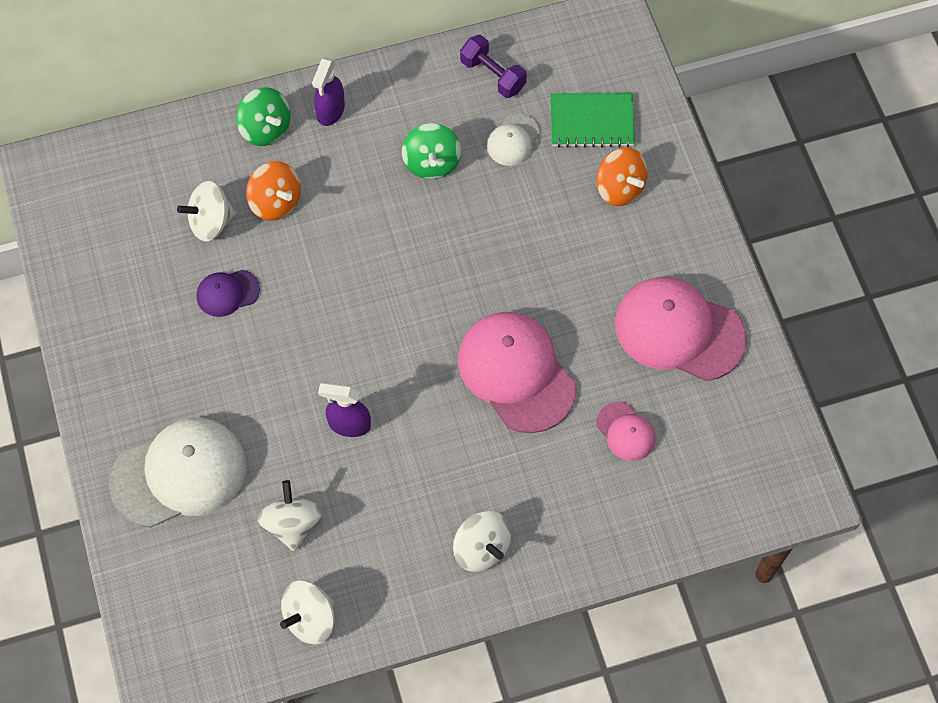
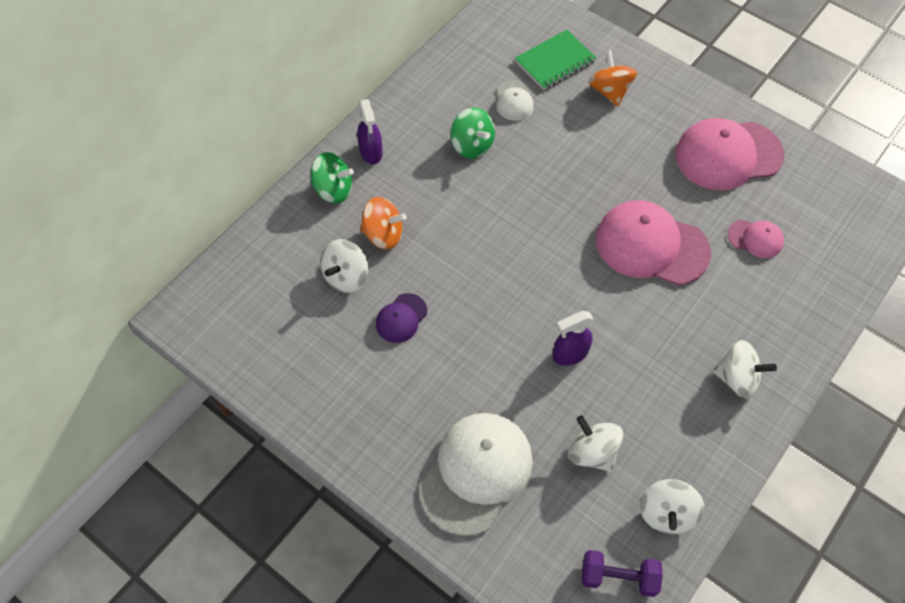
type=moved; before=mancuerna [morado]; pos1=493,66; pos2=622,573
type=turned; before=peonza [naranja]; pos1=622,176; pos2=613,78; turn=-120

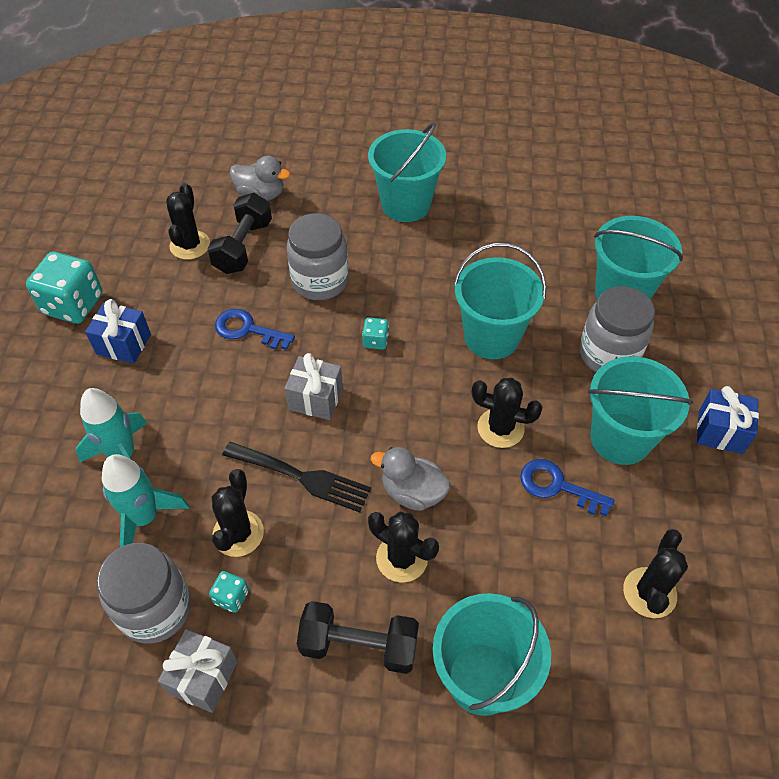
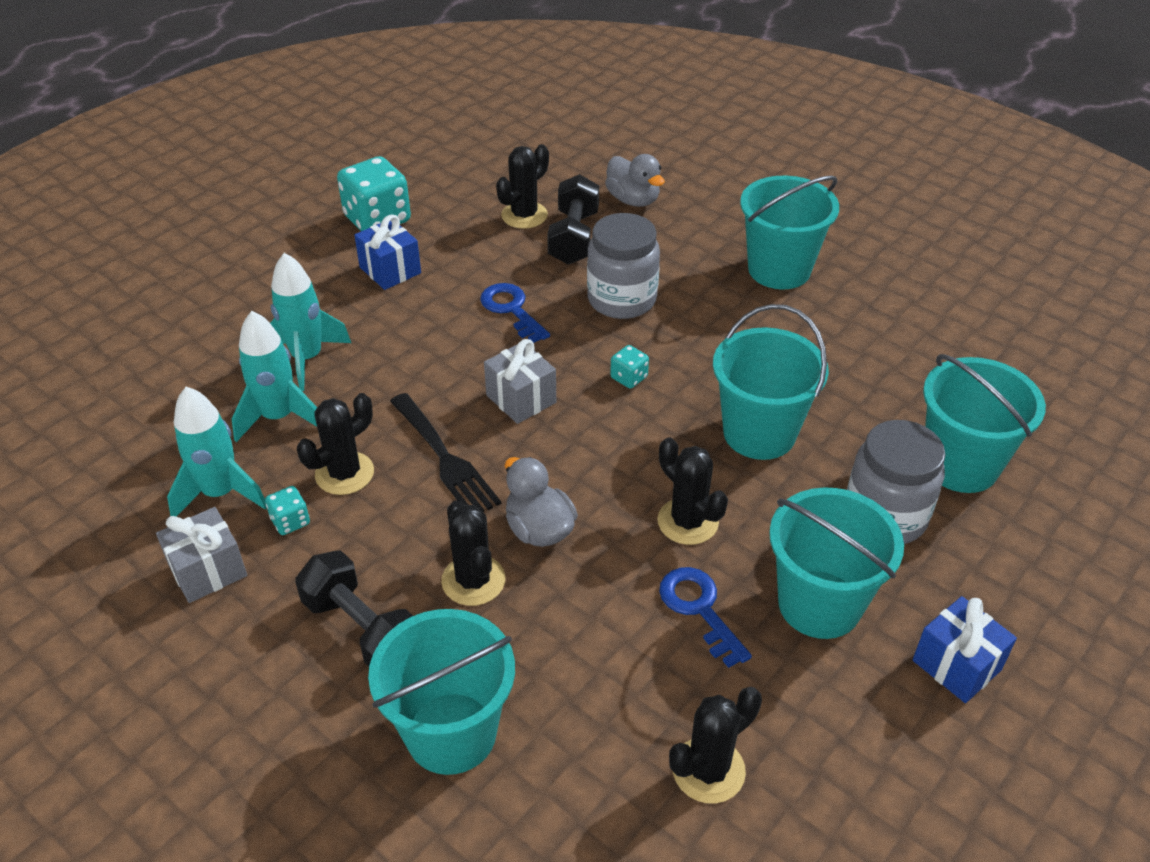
type=turned; before=mancuerna [negro]; pos1=239,233; pos2=573,219; turn=-45
type=replaced; before=tarro [gris]; after=cohete [turquesa]; pos1=144,593; pos2=217,452

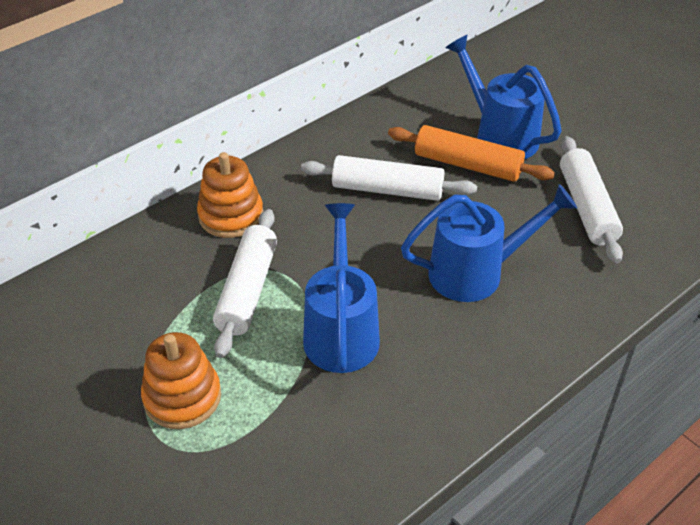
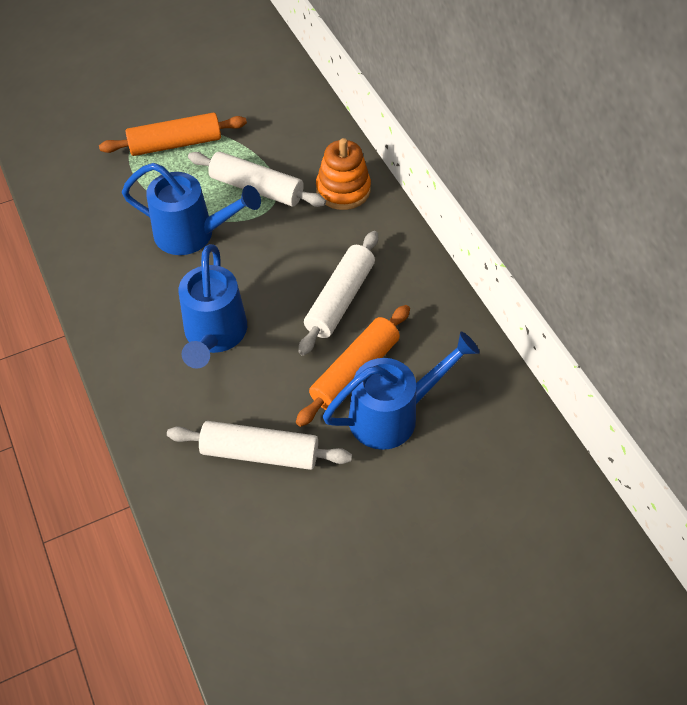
type=replaced; before=juguete apilable [naranja]; after=rodillo [naranja]; pos1=181,380; pos2=173,134

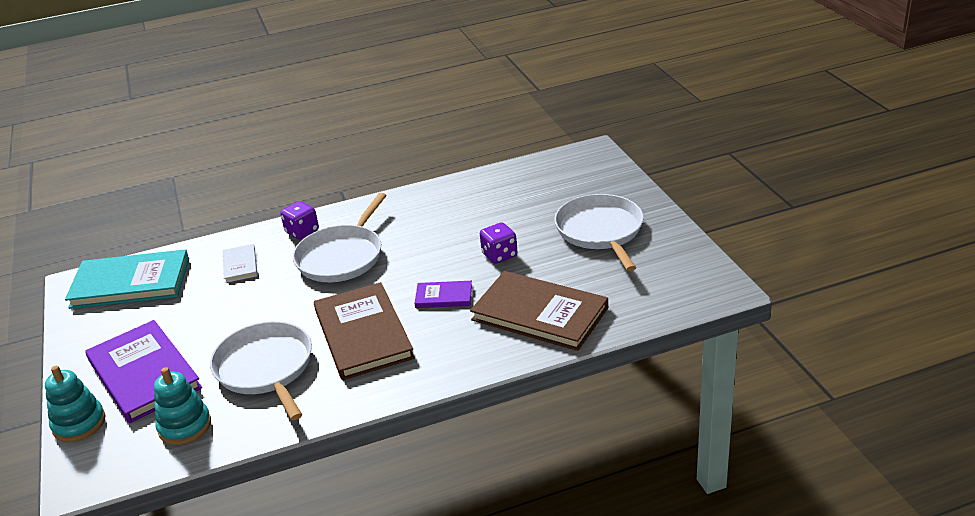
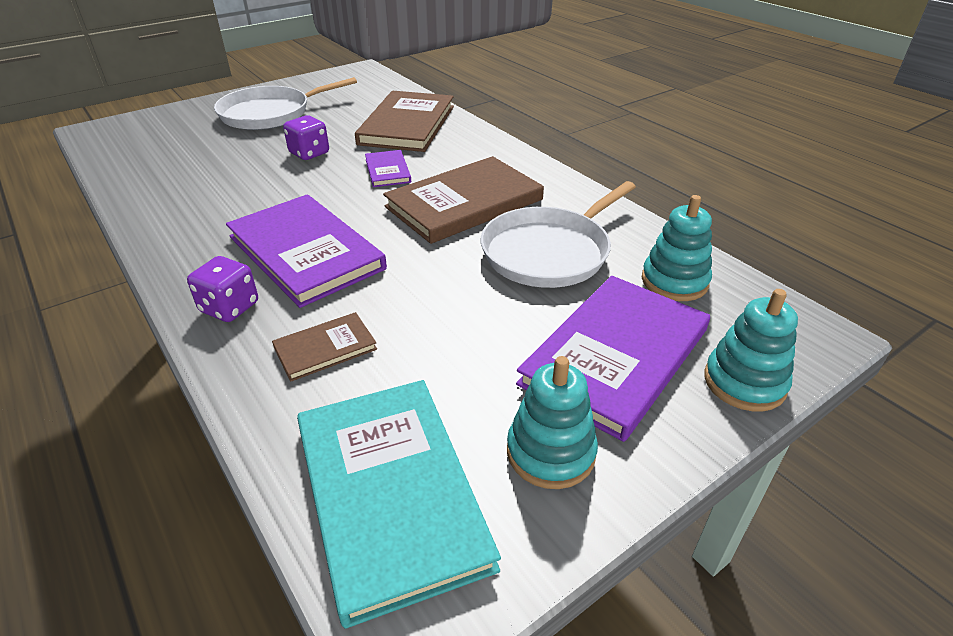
type=replaced; before=sartén [blanco]; after=libro [morado]; pos1=340,237; pos2=306,251
type=recoloured; before=libro [blanco]; after=libro [marrón]; pos1=240,263; pos2=324,347
type=added; after=juguete apilable [turquesa]; pos2=552,422

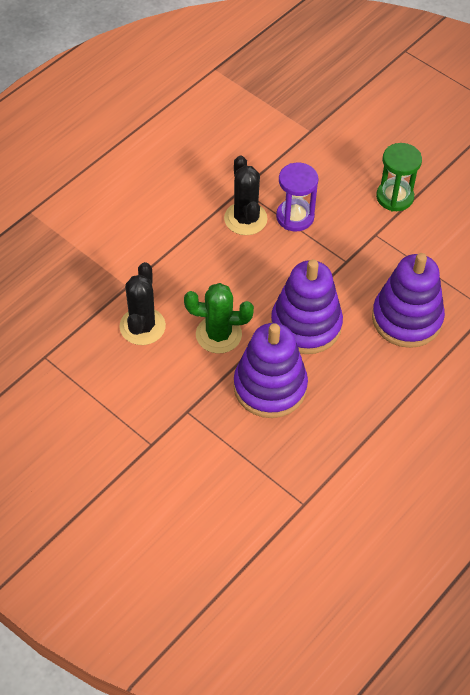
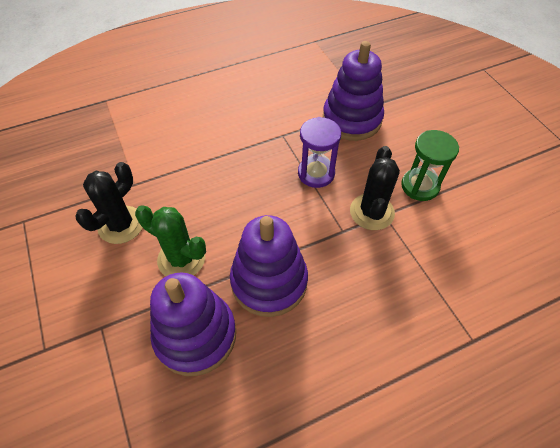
type=moved; before=cactus [negro]; pos1=246,195; pos2=375,188
type=moved; before=juguete apilable [morado]; pos1=408,300; pos2=353,91

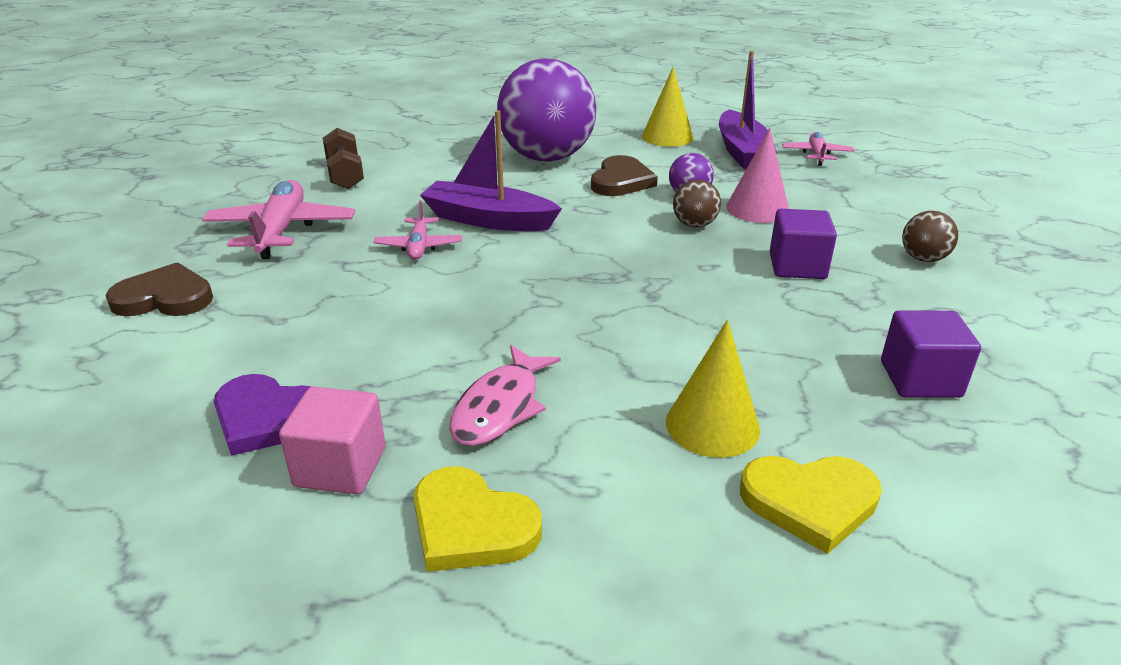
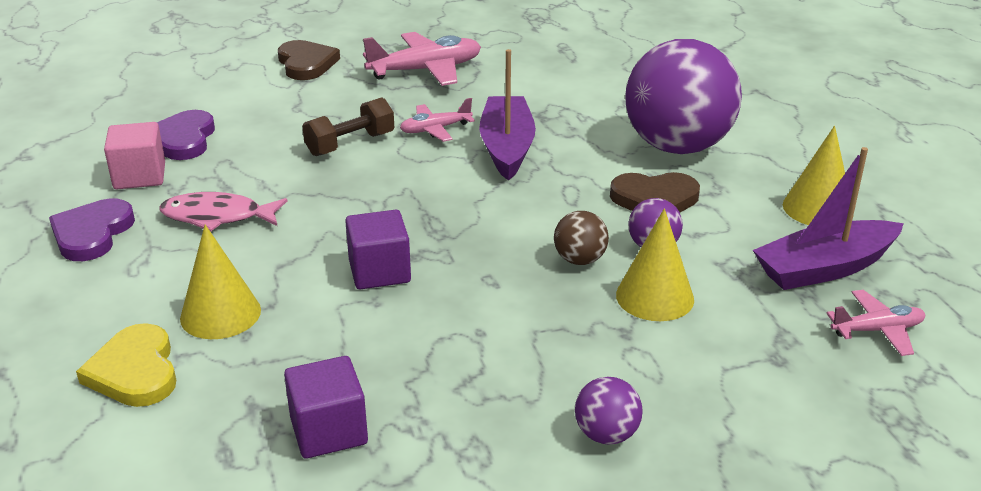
type=moved; before=mancuerna [marrón]; pos1=343,158; pos2=348,126
type=recoloured; before=cono [rosa]; after=cono [amarillo]; pos1=757,175; pos2=655,264
type=moved; before=cubo [morado]; pos1=803,244; pos2=378,250
type=recoloured; before=pelota [marrón]; after=pelota [morado]; pos1=930,236; pos2=609,411
type=recoloured; before=corazón [amarillo]; after=corazón [morado]; pos1=478,519; pos2=92,229

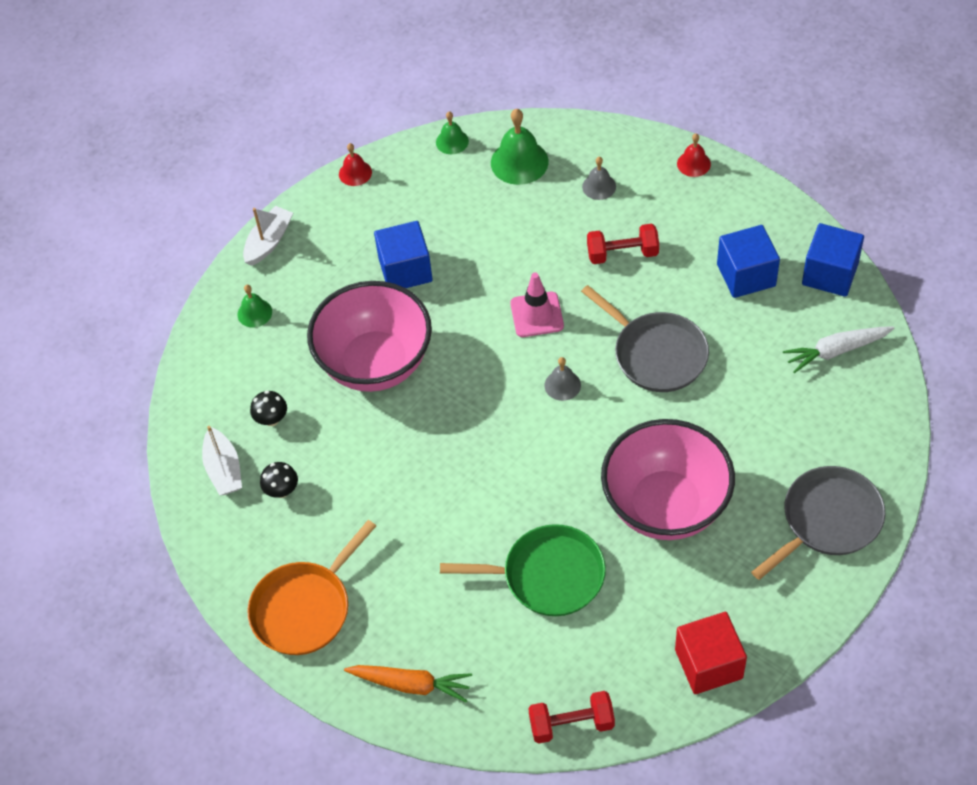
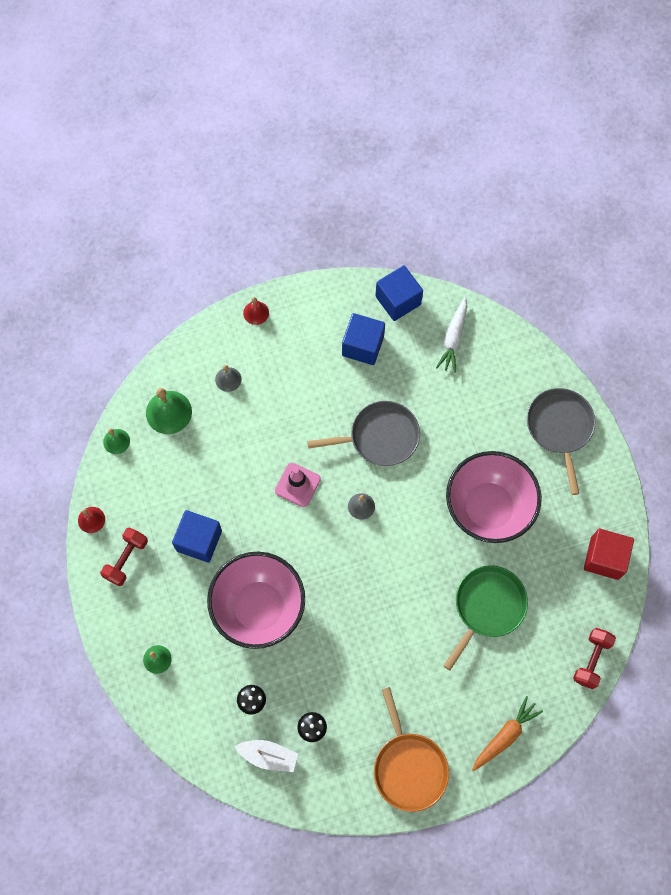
type=removed; before=barco [blanco]; pos1=268,236
type=moved; before=mancuerna [rojo]; pos1=623,244; pos2=124,557

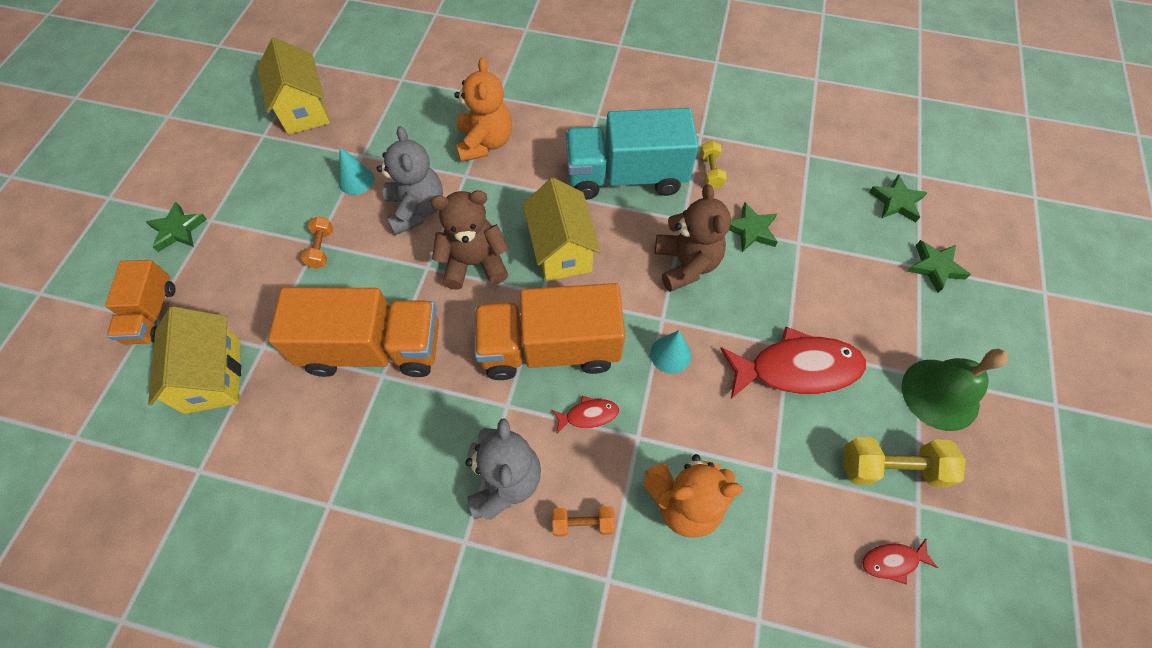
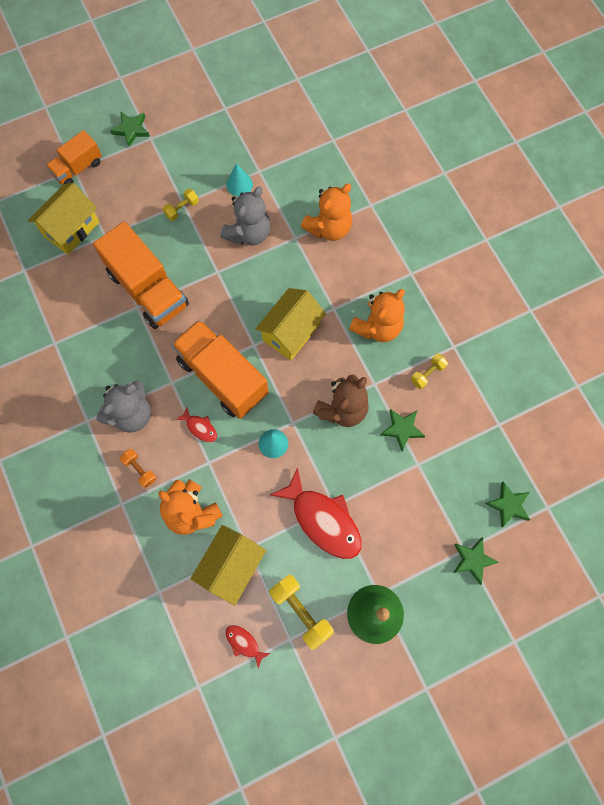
type=moved; before=casa [amarillo]; pos1=293,86; pos2=228,565
type=replaced; before=camión [turquesa]; after=osito [naranja]; pos1=632,154; pos2=377,315
type=removed; before=osito [marrón]; pos1=470,240
type=recoloured; before=mancuerna [naranja]; after=mancuerna [amarillo]; pos1=317,242; pos2=181,205

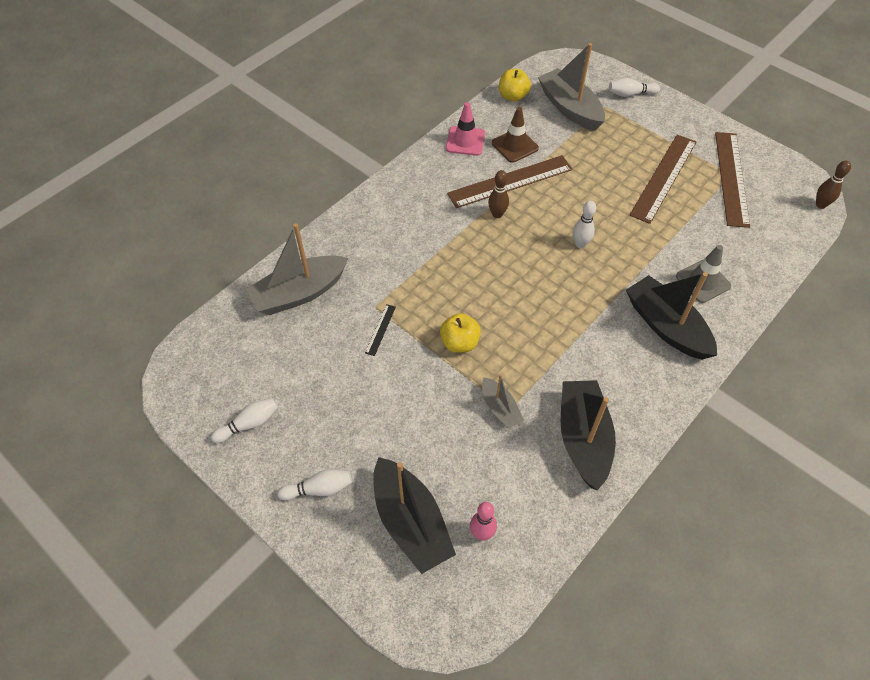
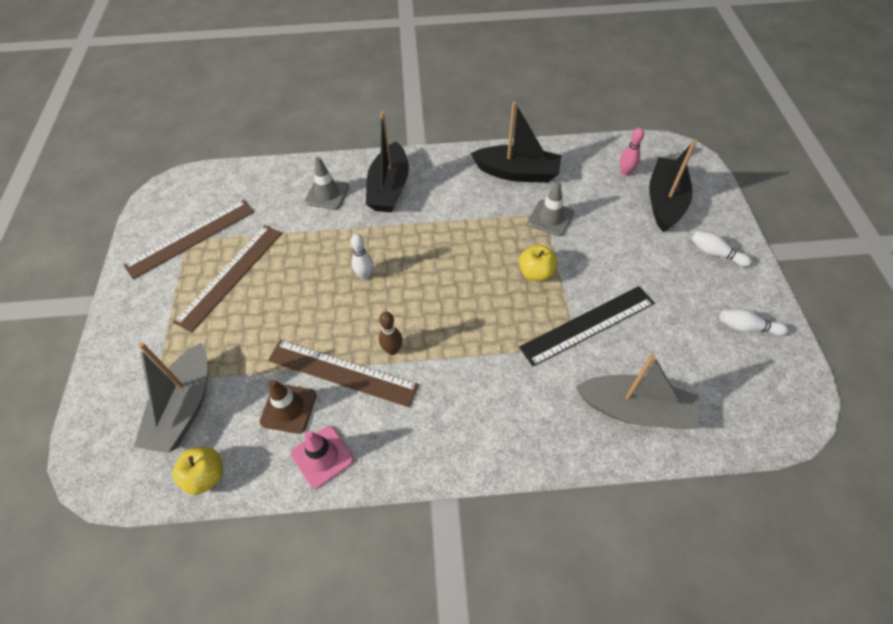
type=removed; before=bolo [blanco]; pos1=634,87
type=turned; before=regla [marrón]; pos1=662,179; pos2=227,279; turn=-45
type=removed; before=bolo [marrón]; pos1=833,185
type=resized; before=regla [negro]; pos1=380,330; pos2=586,326; scale=2.4
type=replaced; before=barco [gris]; after=cono de tráfico [gris]; pos1=503,401; pos2=550,209
type=turned; before=barco [negro]; pos1=588,435; pos2=516,142; turn=-120

